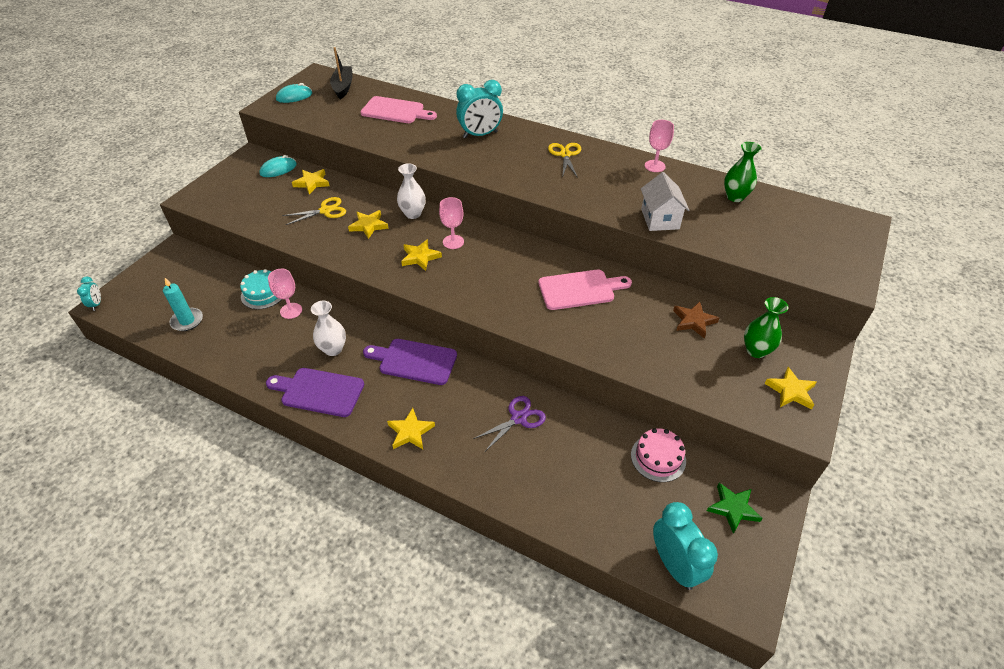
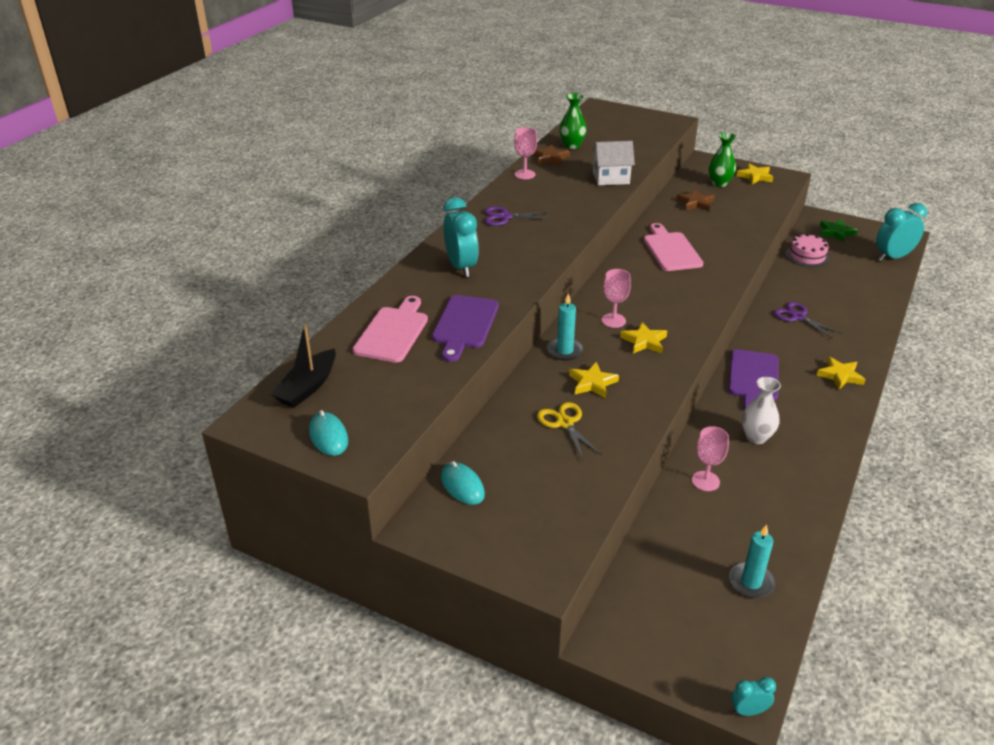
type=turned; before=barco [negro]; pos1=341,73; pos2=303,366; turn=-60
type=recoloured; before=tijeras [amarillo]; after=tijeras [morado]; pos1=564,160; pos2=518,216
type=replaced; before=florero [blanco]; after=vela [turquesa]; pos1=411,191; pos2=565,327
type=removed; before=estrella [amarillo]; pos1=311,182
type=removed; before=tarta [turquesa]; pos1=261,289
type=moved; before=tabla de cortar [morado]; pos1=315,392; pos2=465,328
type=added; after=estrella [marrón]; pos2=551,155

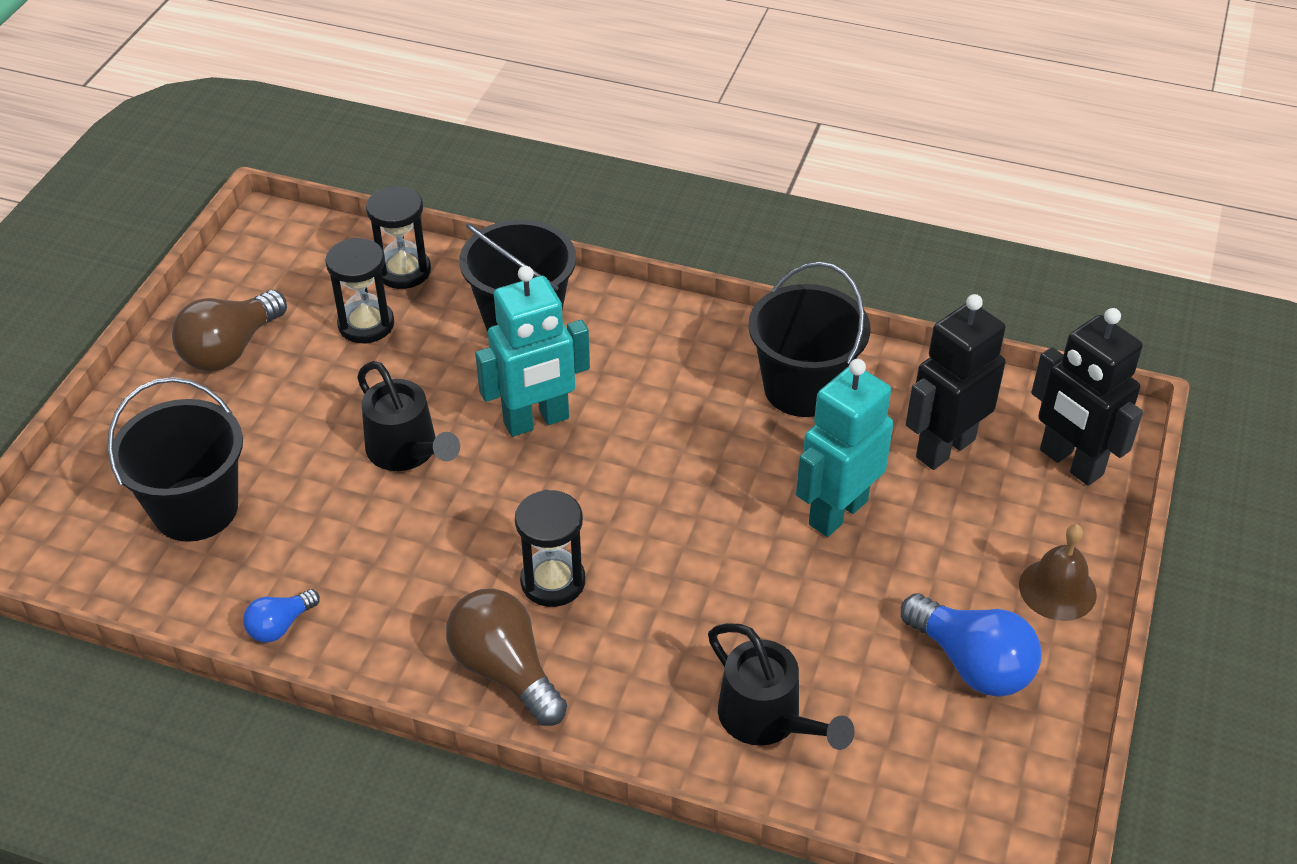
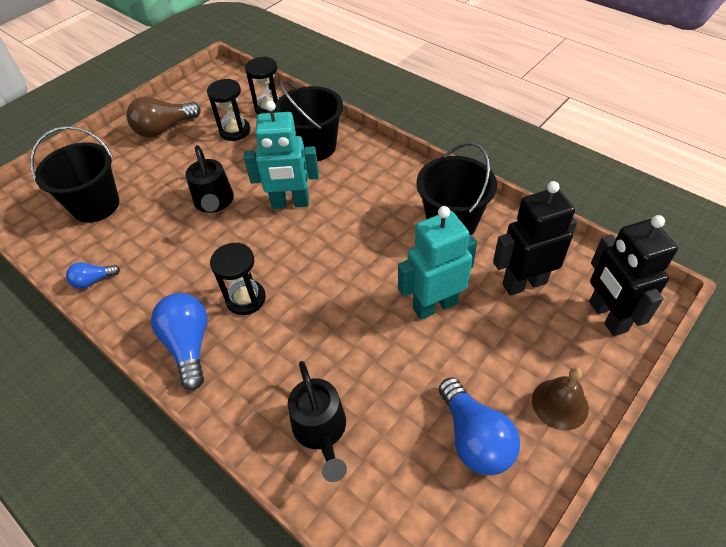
type=recoloured; before=bombilla [marrón]; after=bombilla [azul]; pos1=506,657; pos2=179,341

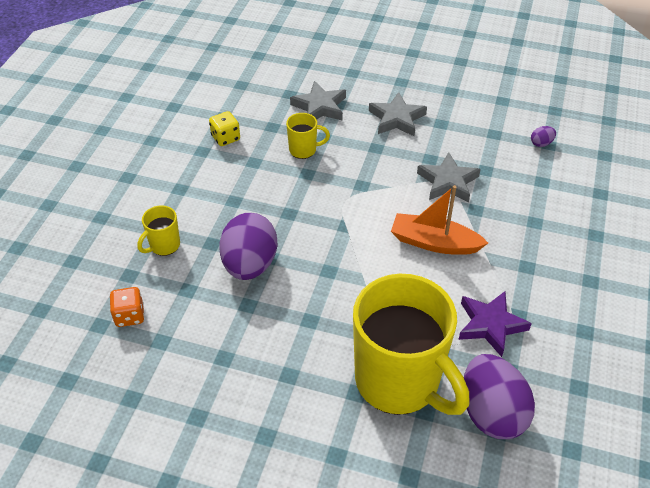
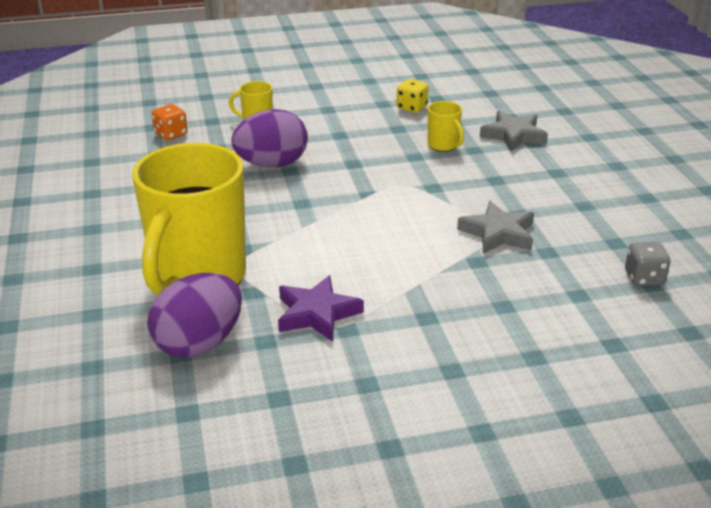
type=removed; before=estrella [gris]; pos1=398,114
type=replaced; before=huevo [morado]; after=dado [gris]; pos1=543,136; pos2=648,264
type=removed; before=barco [naranja]; pos1=439,220

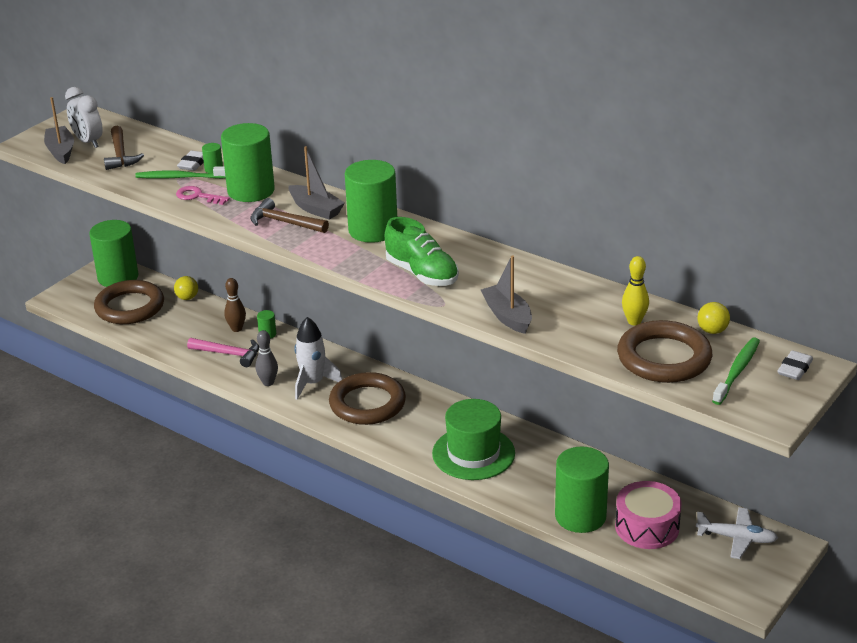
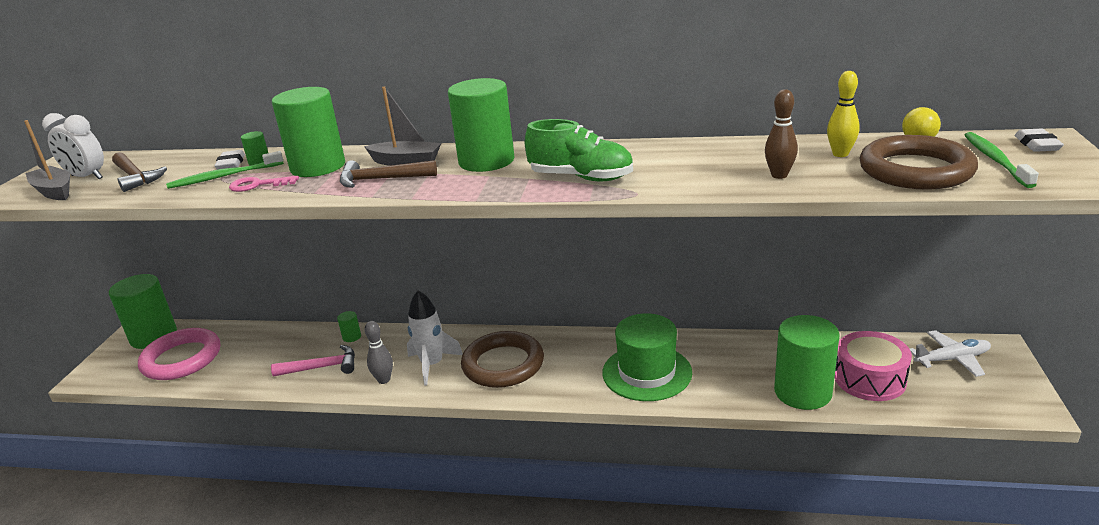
type=removed; before=barco [gris]; pos1=506,294
type=removed; before=pelota [amarillo]; pos1=186,288
type=moved; before=bolo [marrón]; pos1=235,305; pos2=781,134
type=recoloured; before=anillo [marrón]; after=anillo [rosa]; pos1=129,302; pos2=179,354

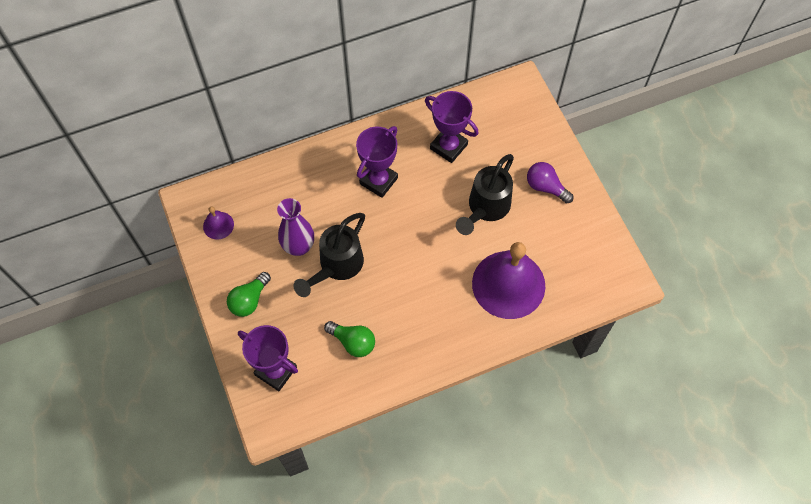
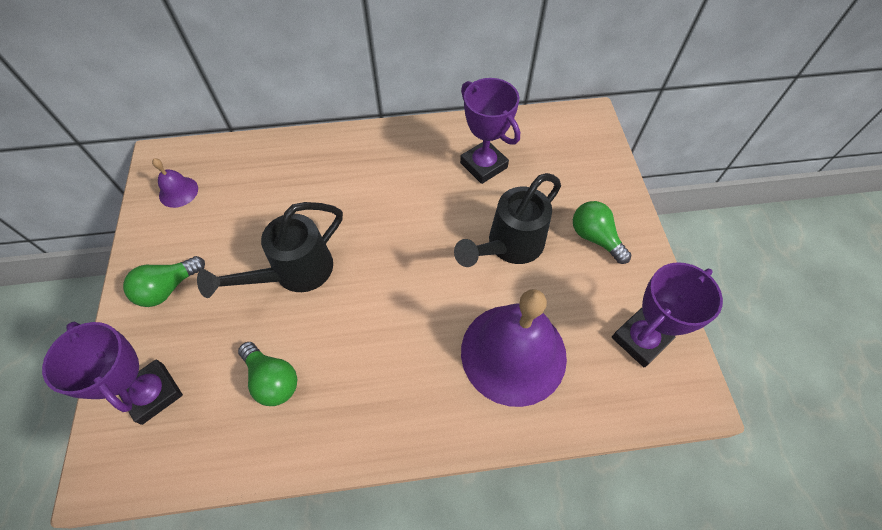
type=moved; before=trofeo [morado]; pos1=377,162; pos2=667,314
type=recoloured; before=bombilla [morado]; after=bombilla [verde]; pos1=550,183; pos2=602,232
type=removed; before=florero [morado]; pos1=295,227

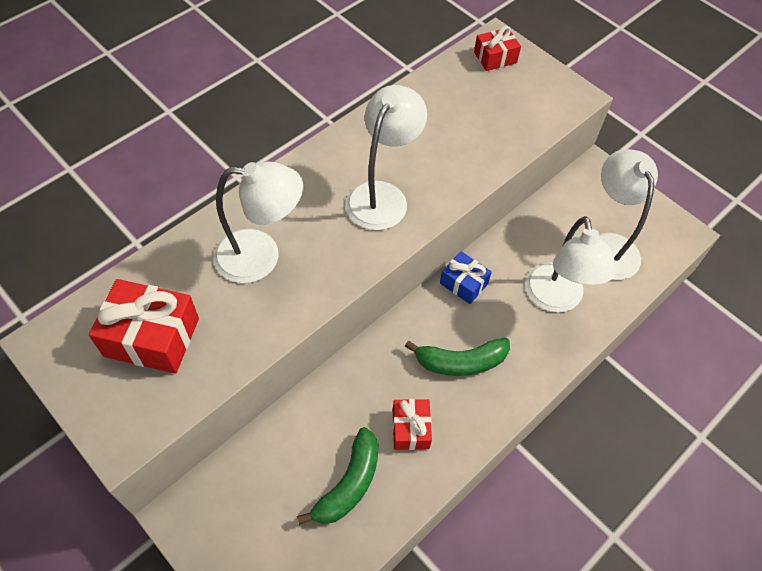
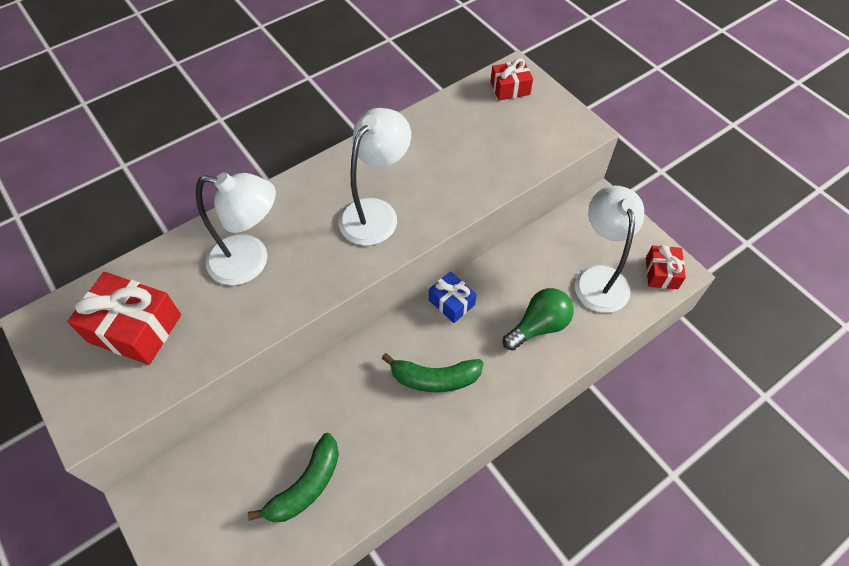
type=replaced; before=lámpara [blanco]; after=bombilla [verde]; pos1=570,264; pos2=538,319
type=moved; before=regalo [rojo]; pos1=412,424; pos2=666,267

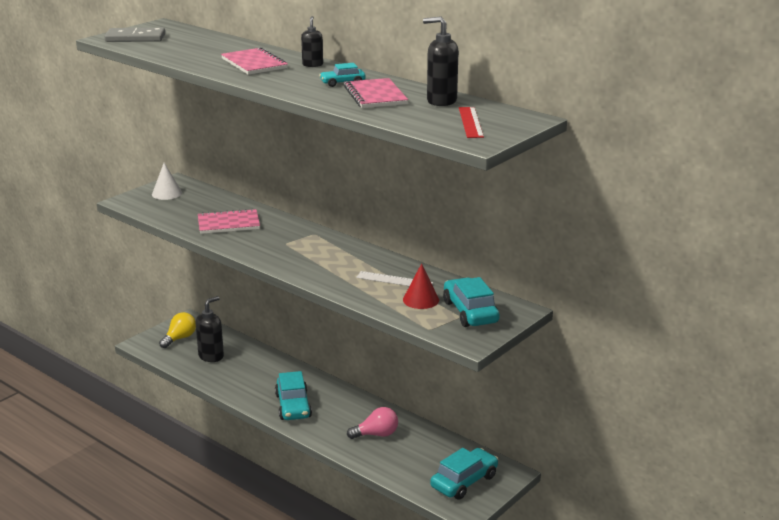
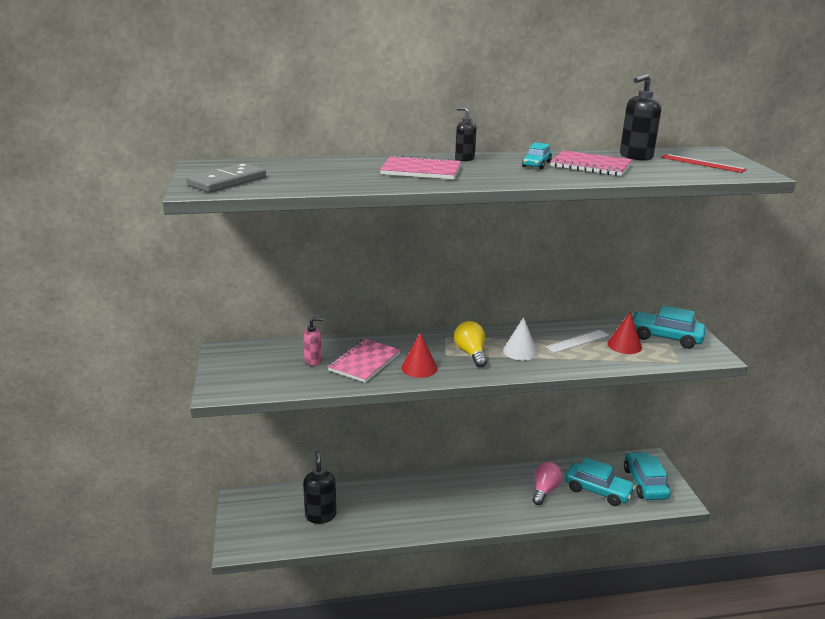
type=moved; before=cono [blanco]; pos1=167,181; pos2=520,338
type=moved; before=bombilla [amarillo]; pos1=177,330; pos2=470,344
type=moved; before=coche [turquesa]; pos1=293,395; pos2=600,481
type=added; after=dispensador de jabón [rosa]; pos2=313,342
type=added; after=cono [rojo]; pos2=419,355

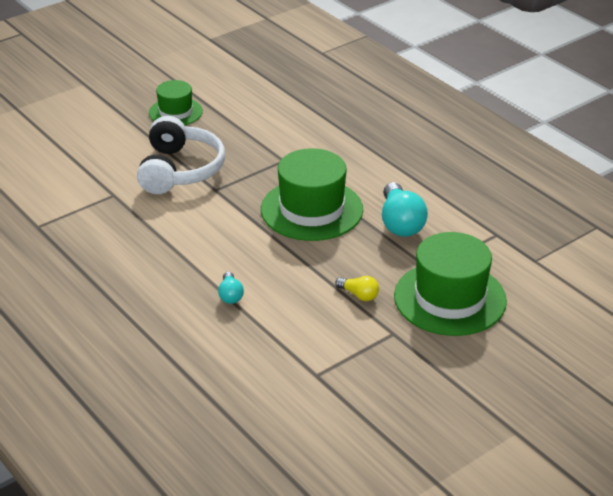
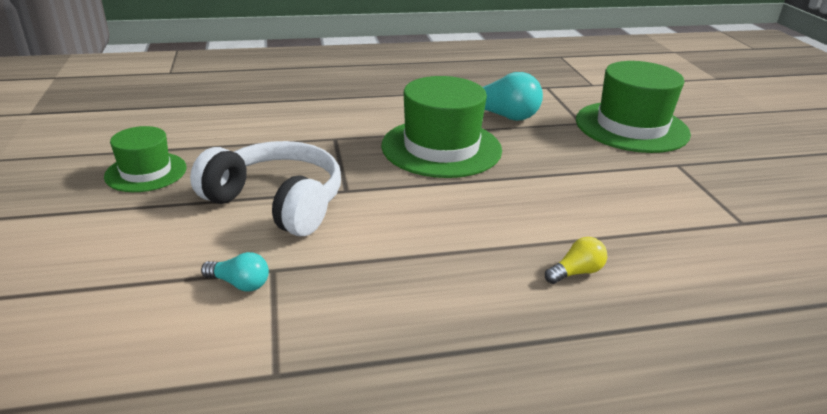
type=moved; before=bombilla [turquesa]; pos1=231,288; pos2=235,271
type=moved; before=bombilla [amarillo]; pos1=357,288; pos2=576,260

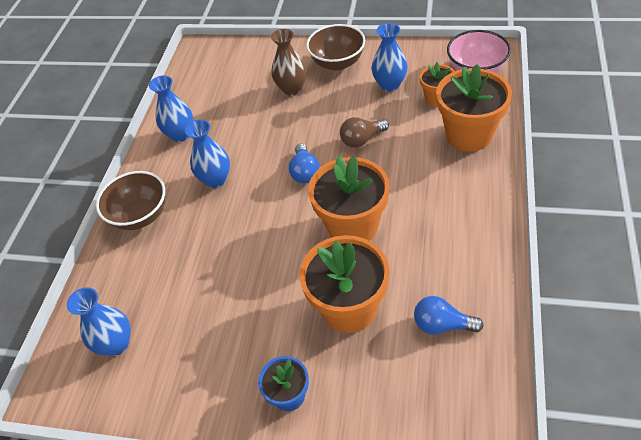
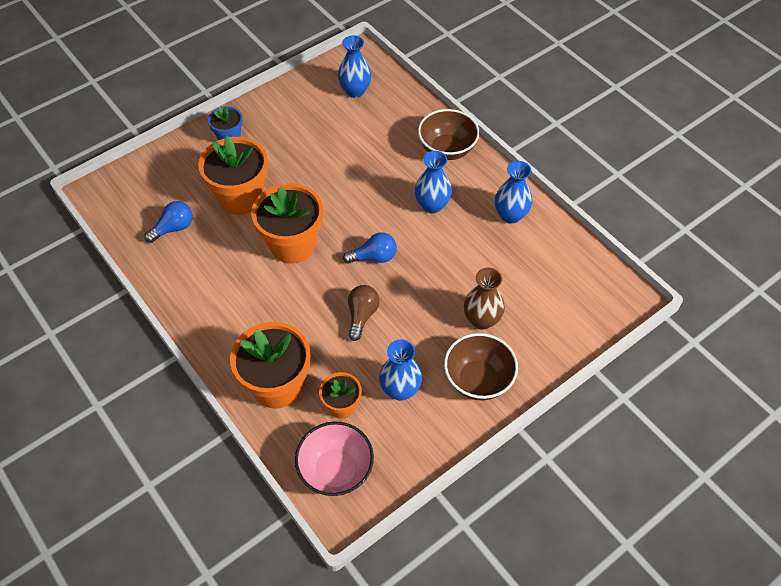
type=turned; before=bombilla [azul]; pos1=304,163; pos2=370,247; turn=135

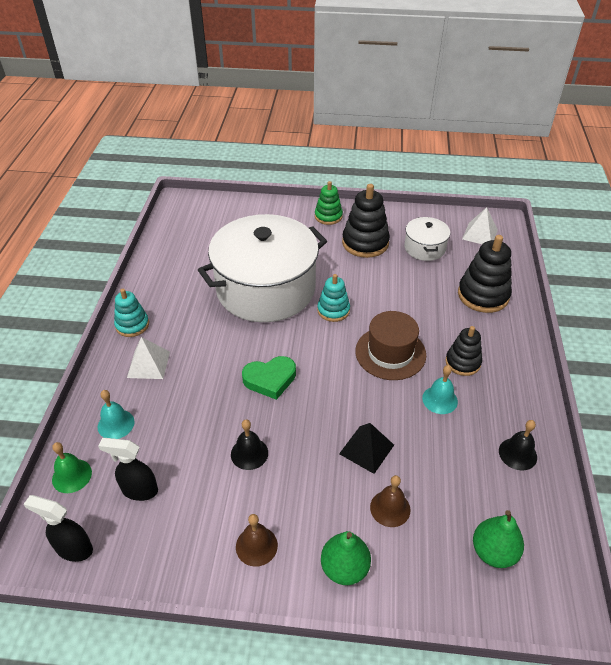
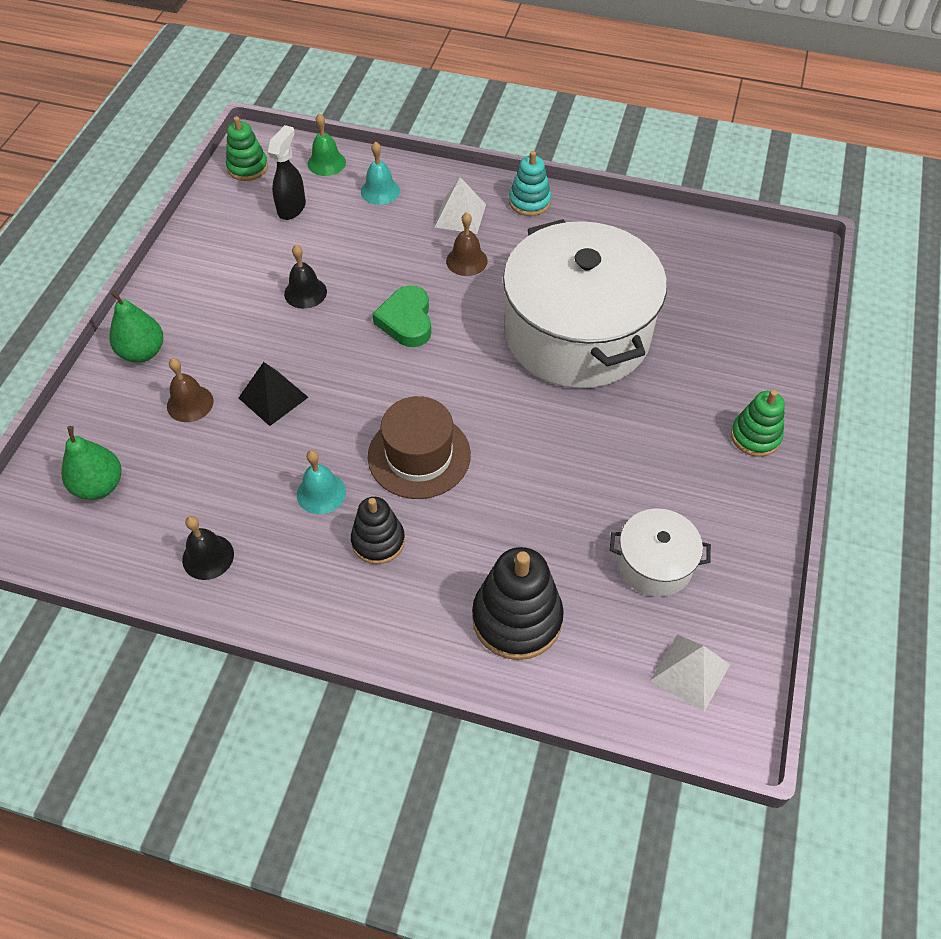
type=removed; before=juguete apilable [negro]; pos1=366,221
type=removed; before=juguete apilable [turquesa]; pos1=333,298
type=replaced; before=pulverizador [negro]; after=juguete apilable [verde]; pos1=58,528; pos2=247,148
type=moved; before=campana [marrón]; pos1=257,540; pos2=467,244

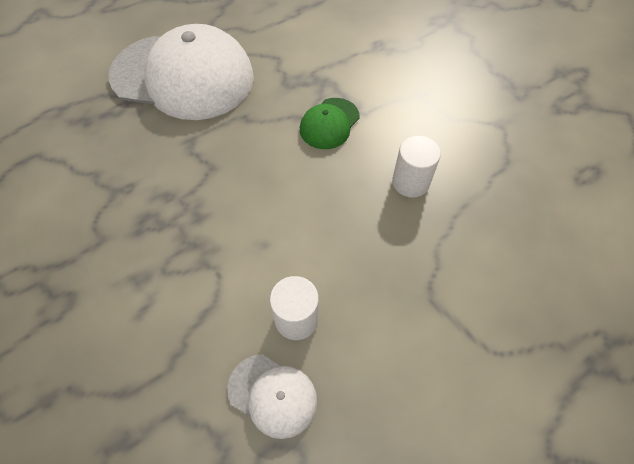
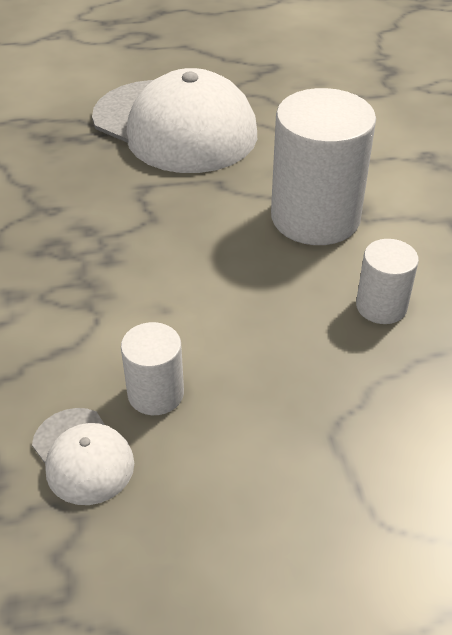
type=replaced; before=gorra [verde]; after=cilindro [blanco]; pos1=330,123; pos2=323,166

